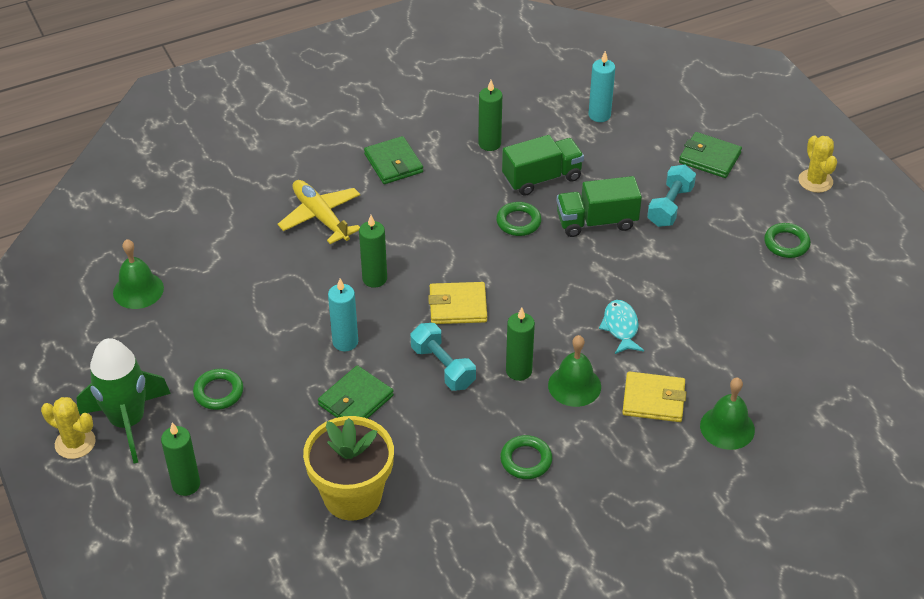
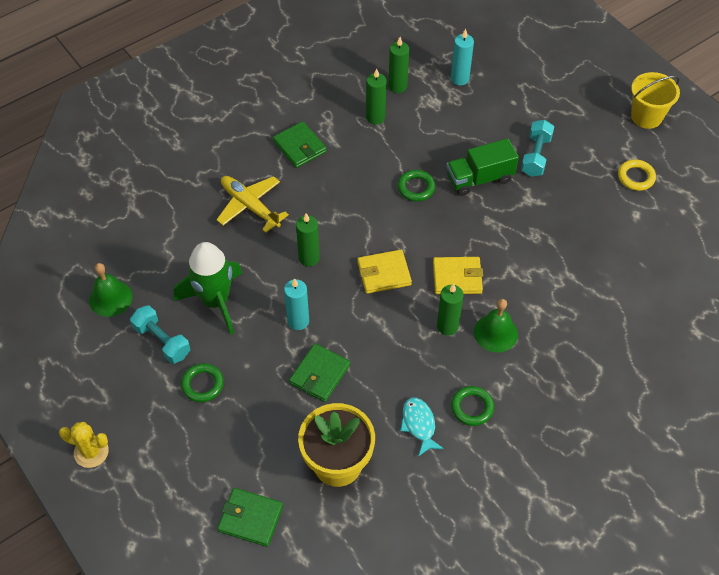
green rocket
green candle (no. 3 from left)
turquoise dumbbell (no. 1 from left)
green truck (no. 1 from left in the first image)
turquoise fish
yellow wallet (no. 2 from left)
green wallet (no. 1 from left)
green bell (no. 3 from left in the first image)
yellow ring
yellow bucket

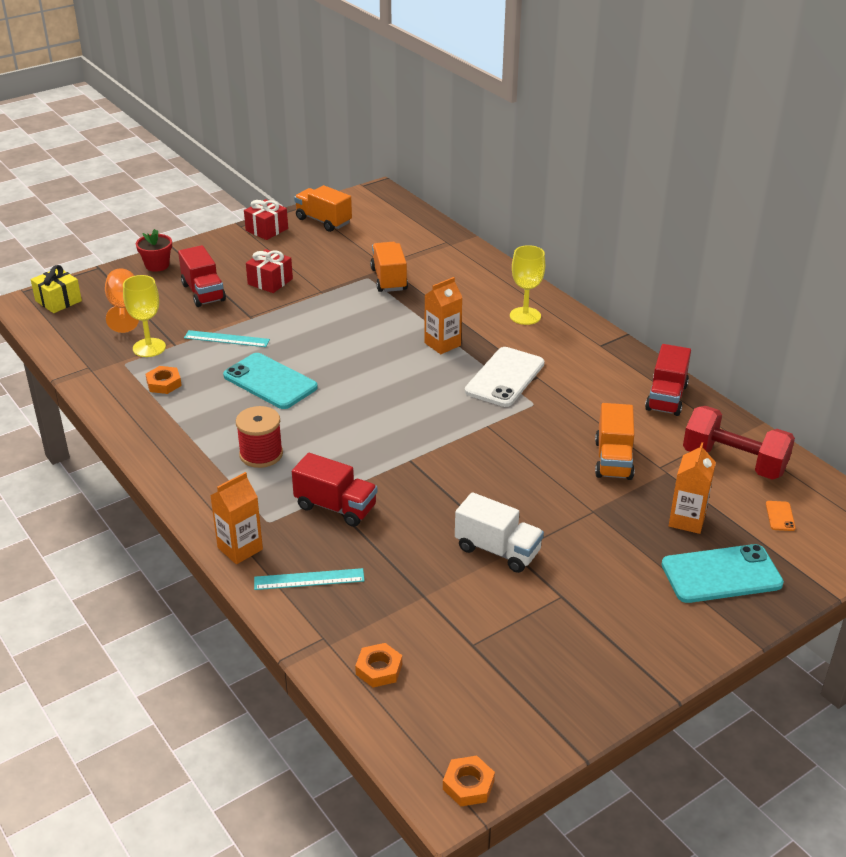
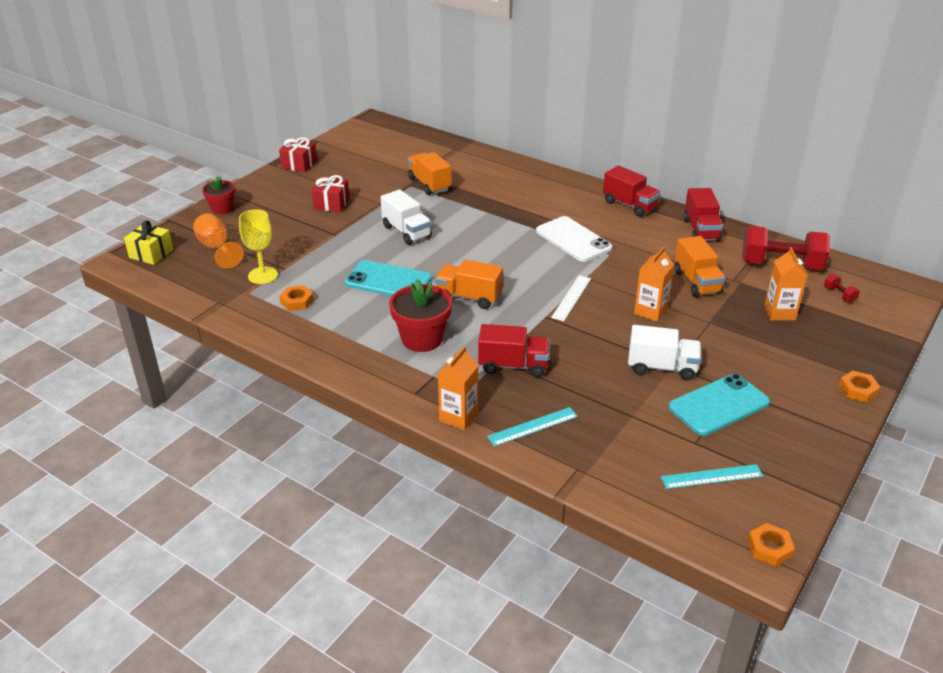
red truck (no. 2 from left)
turquoise ruler (no. 2 from left)
red flower pot (no. 2 from left)
orange truck (no. 2 from left)
orange nut (no. 3 from left)
orange carton (no. 2 from left)
white phone
yellow goblet (no. 2 from left in the first image)
turquoise phone (no. 2 from left)
red dumbbell (no. 2 from left)
white truck (no. 1 from left)
white ruler

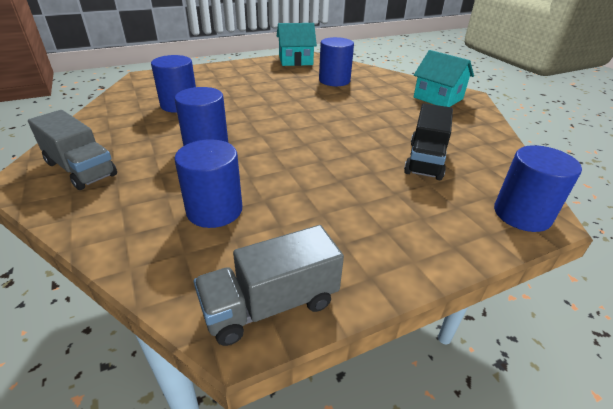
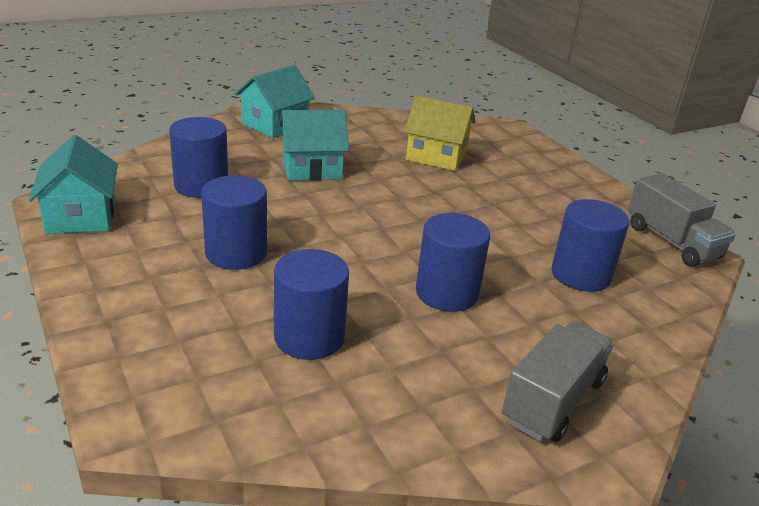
yellow house
blue cylinder (no. 2 from left)
turquoise house (no. 3 from left)

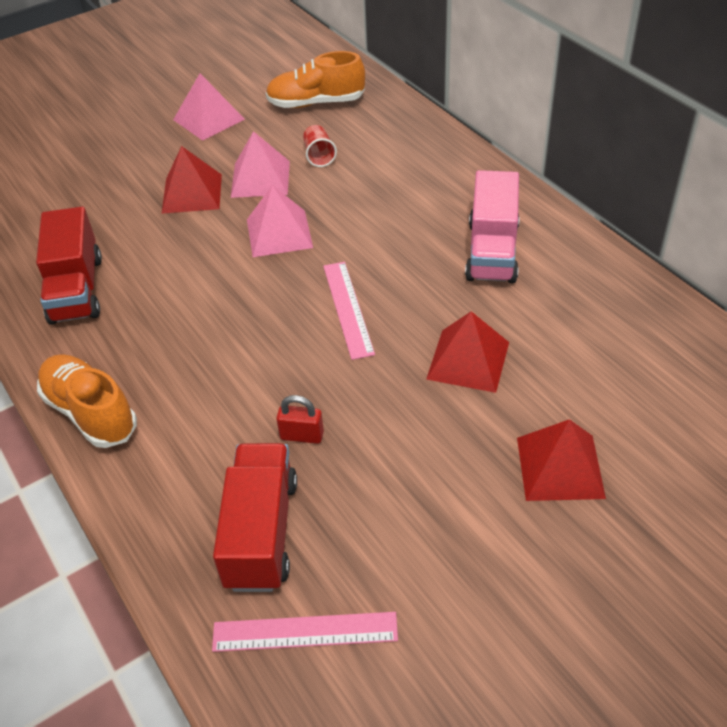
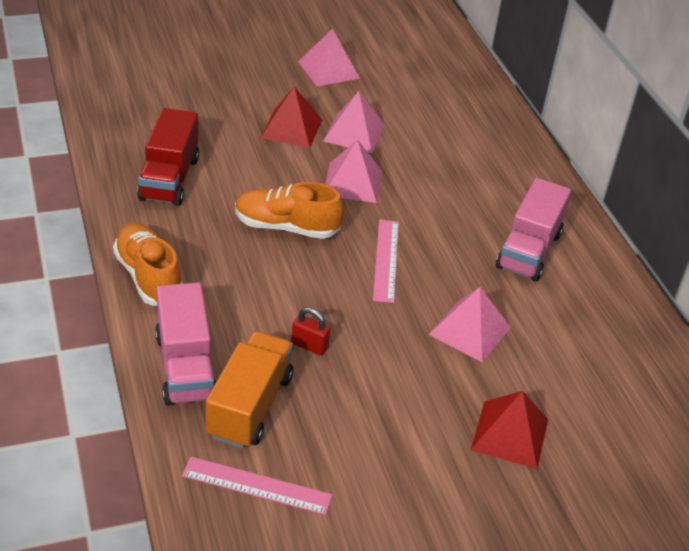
orange truck
orange shoe (no. 2 from left)
red cup
pink pyramid (no. 4 from left)
pink truck (no. 1 from left)

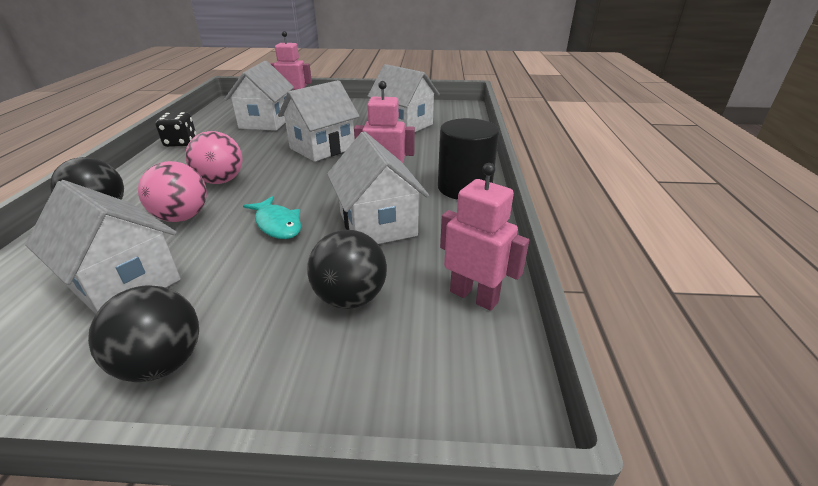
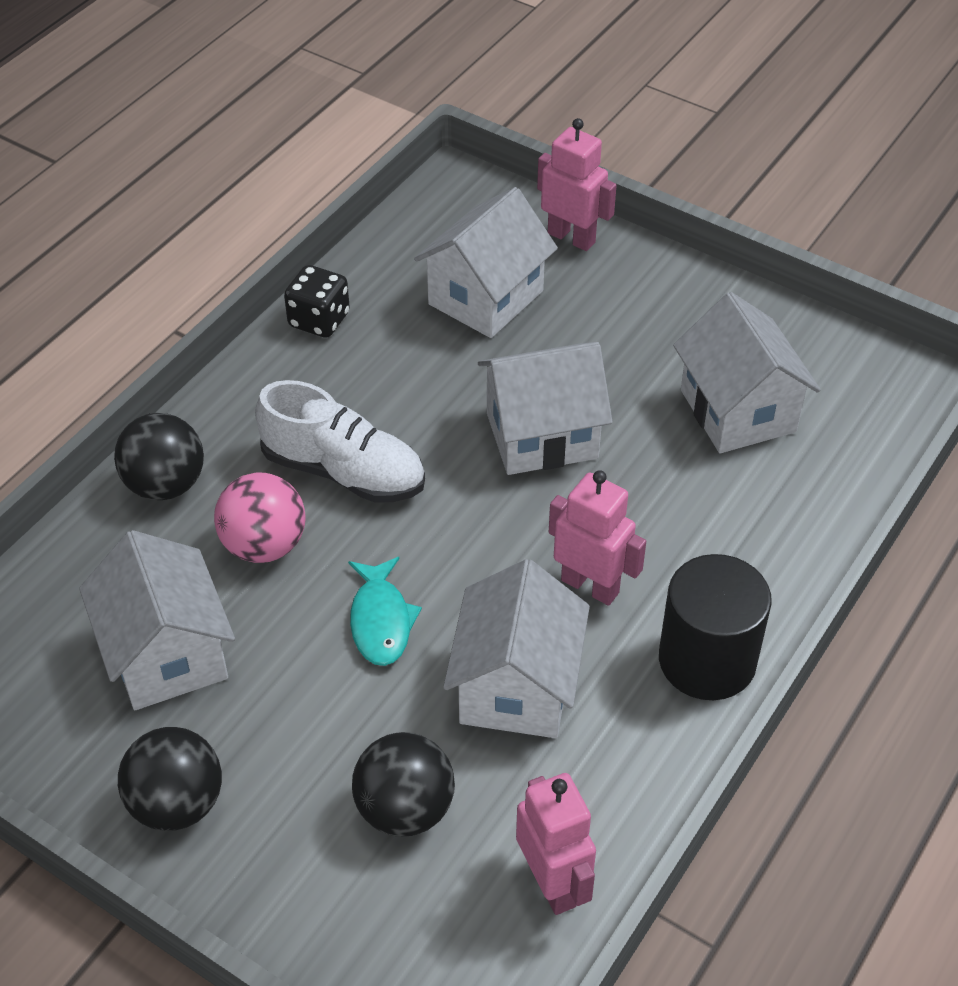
white shoe

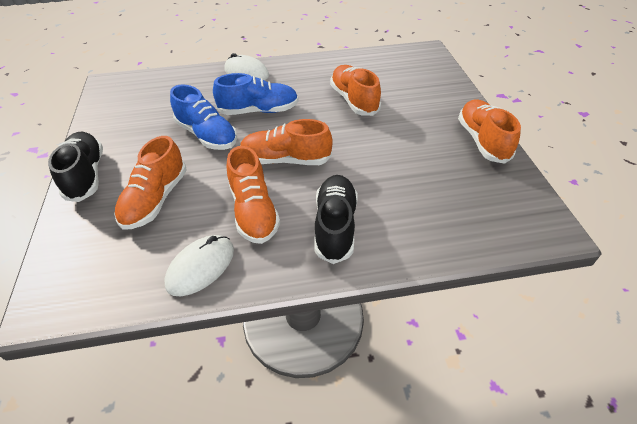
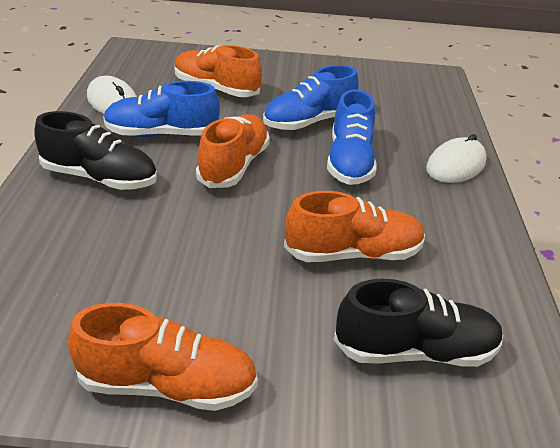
black shoe (no. 2 from left)
blue shoe (no. 1 from left)

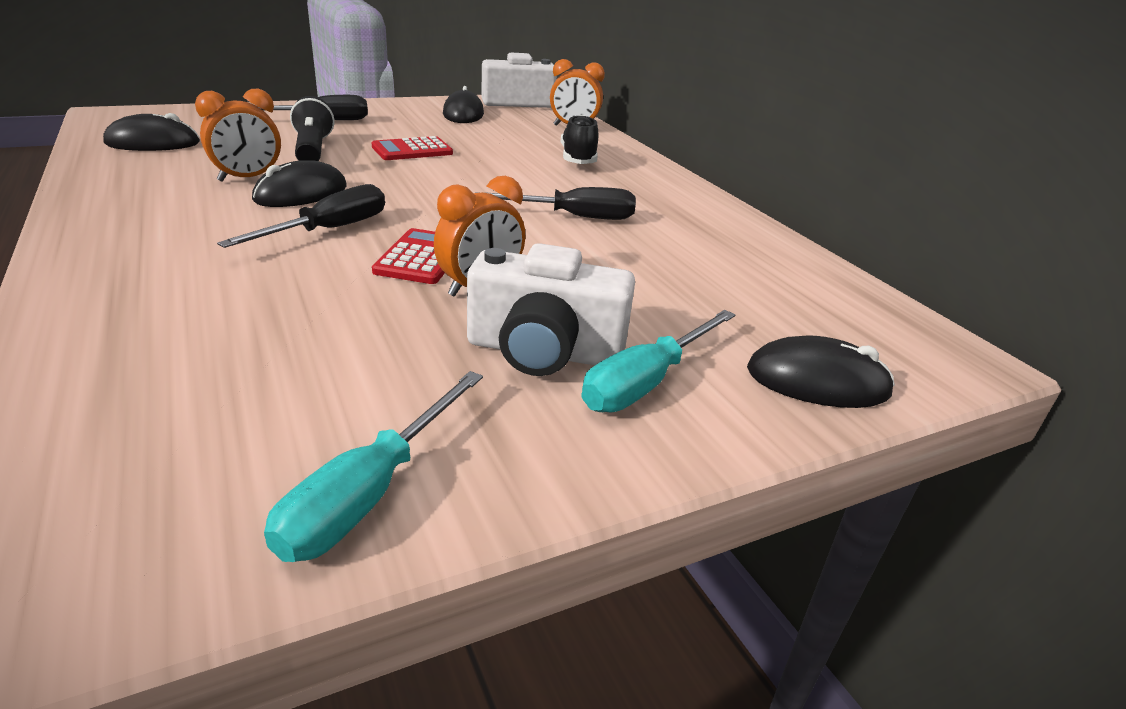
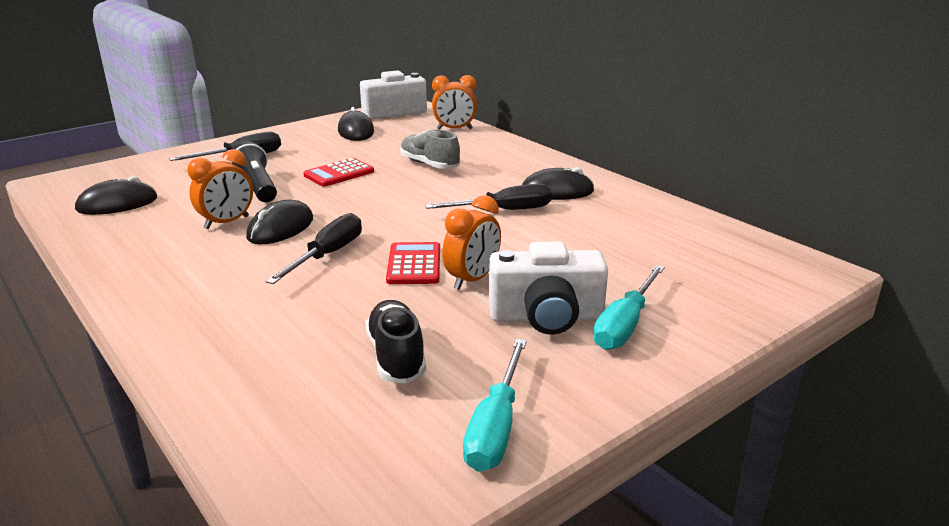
black shoe
black mouse (no. 4 from left)
grey shoe

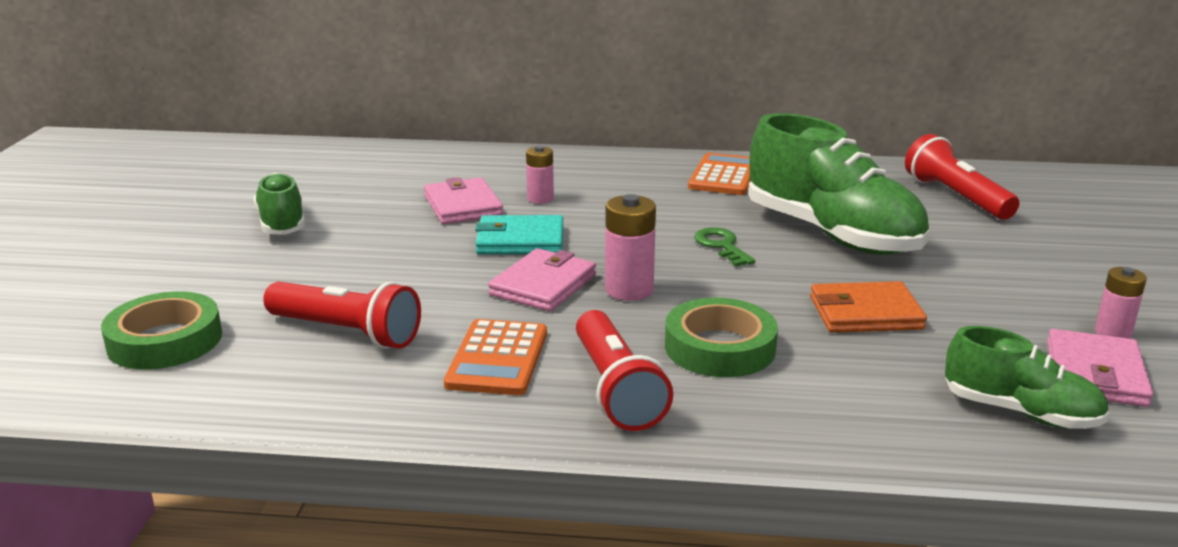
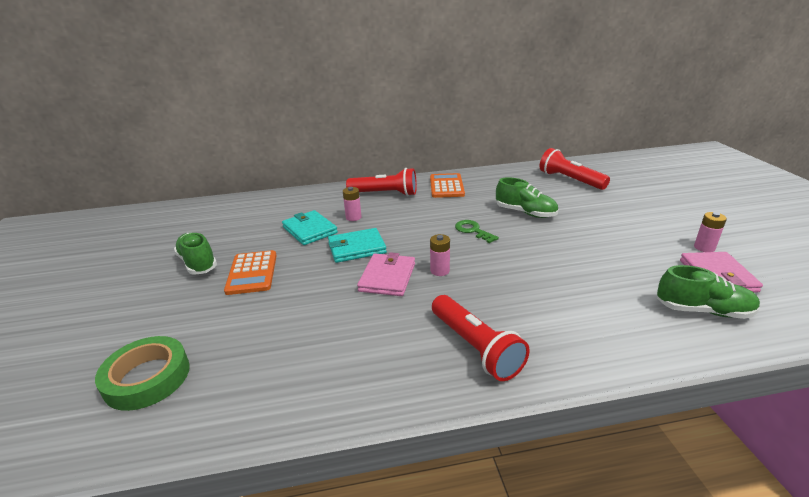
red flashlight (no. 1 from left)
turquoise wallet (no. 1 from left)
orange calculator (no. 1 from left)
pink battery (no. 2 from left)
green tape (no. 2 from left in the first image)
green shoe (no. 2 from left)
orange wallet

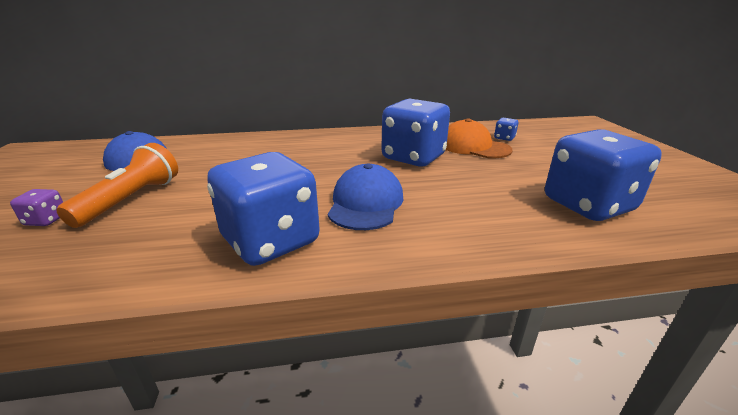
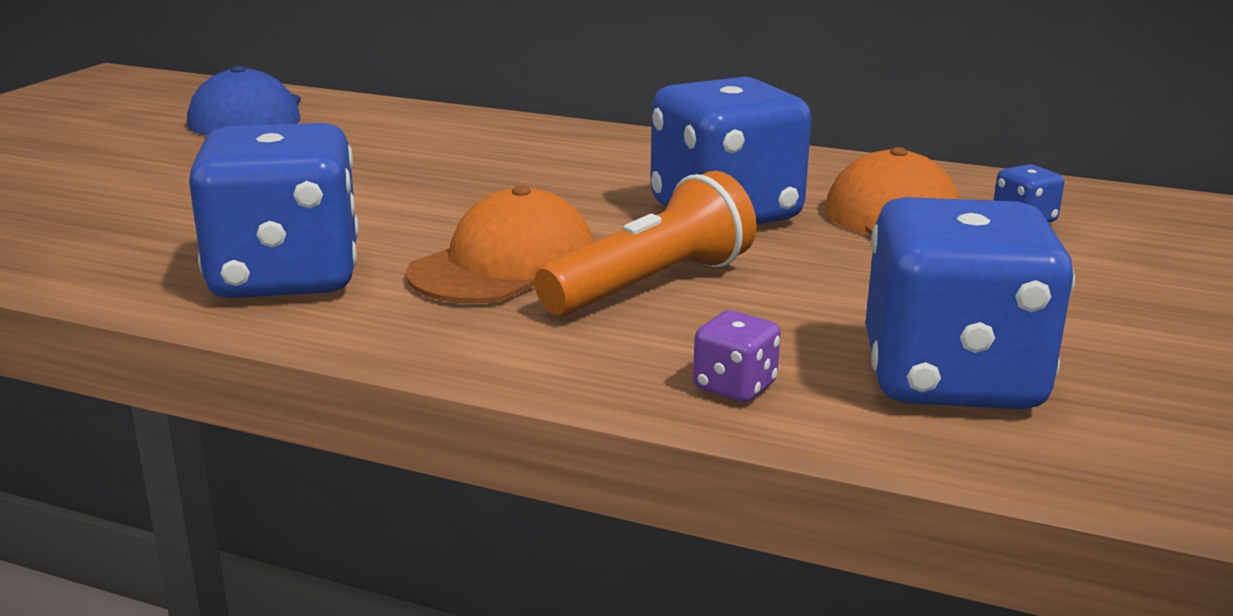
purple dice
orange flashlight
orange cap (no. 1 from left)

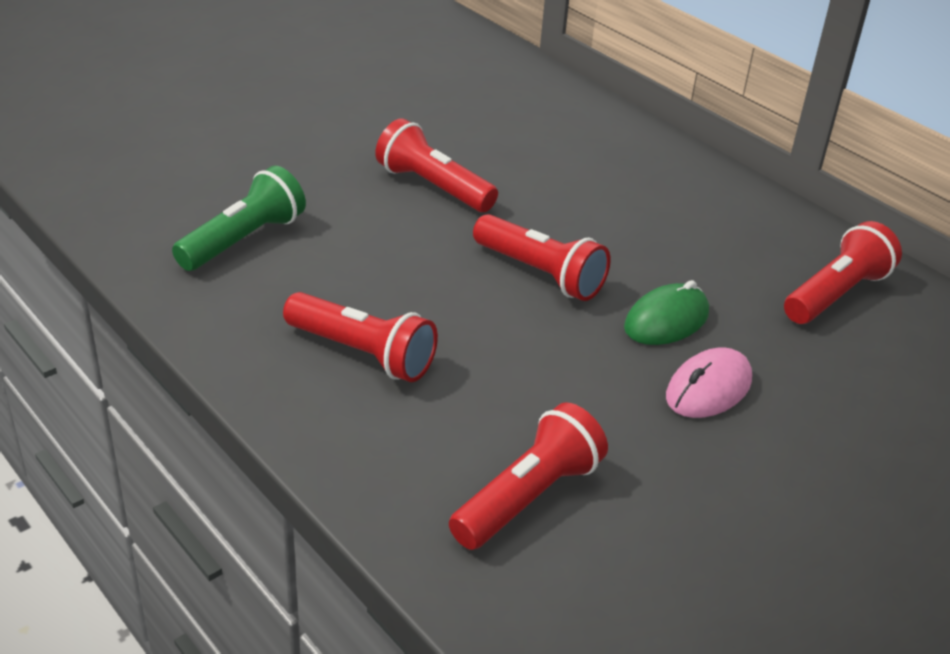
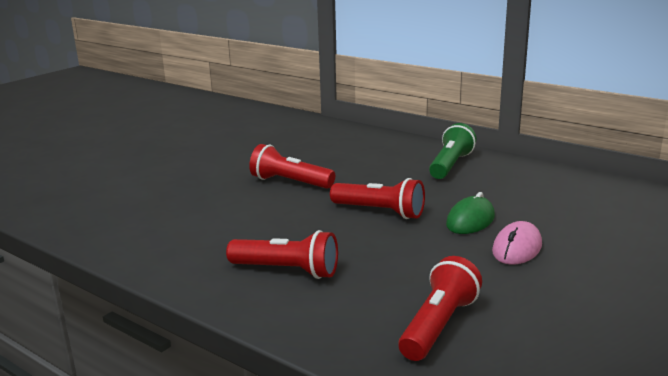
green flashlight
red flashlight (no. 5 from left in the first image)

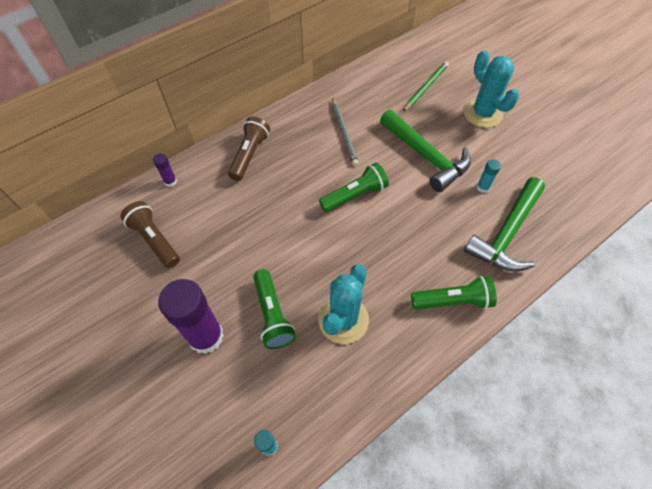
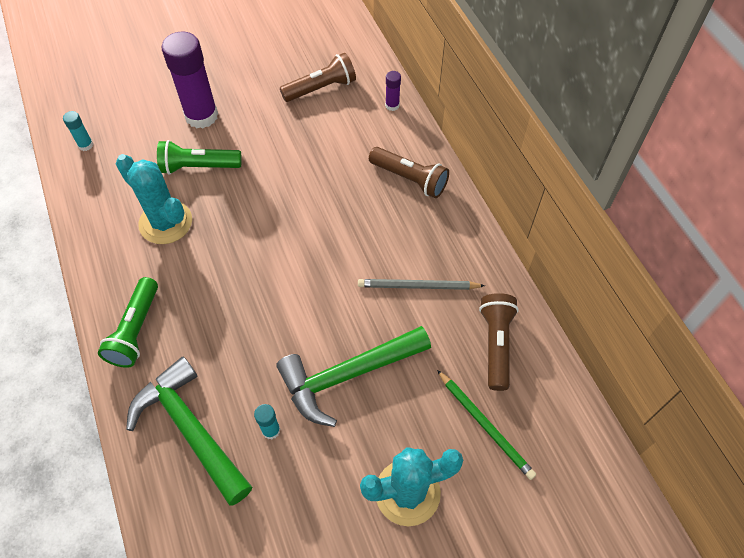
green flashlight (no. 2 from left in the first image)
brown flashlight (no. 3 from left)

